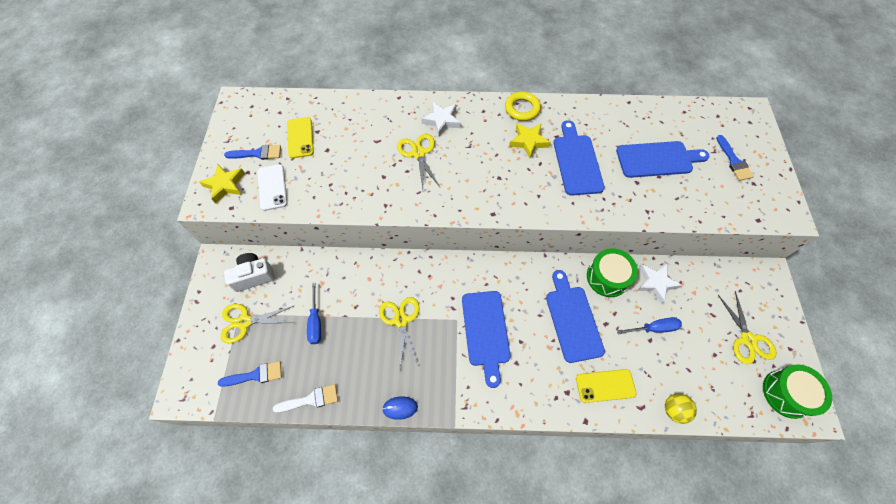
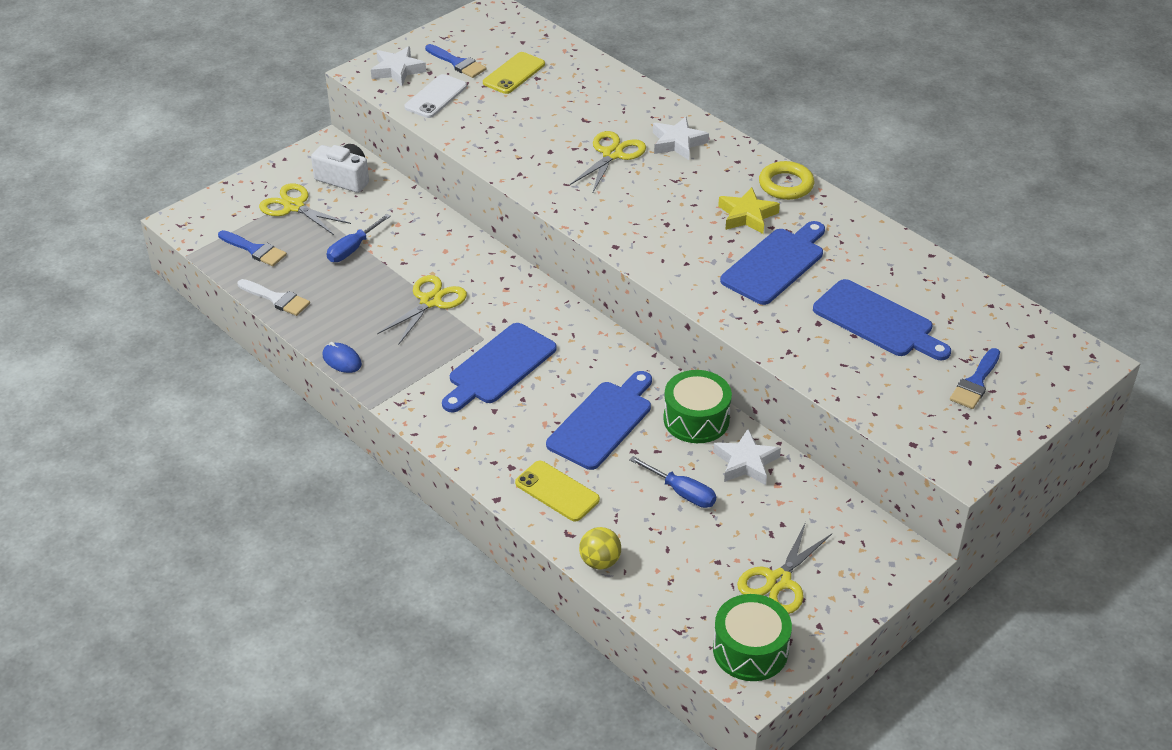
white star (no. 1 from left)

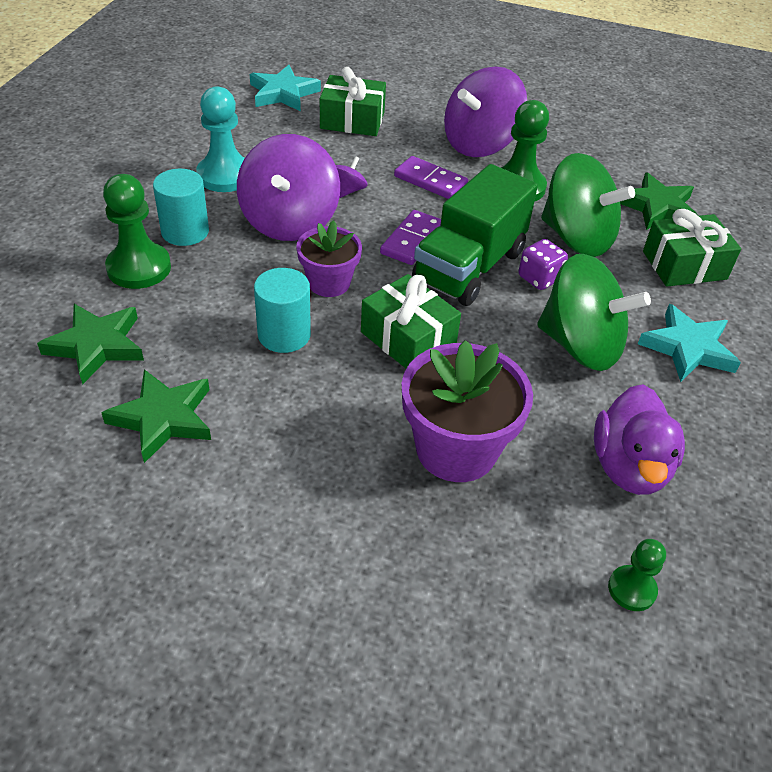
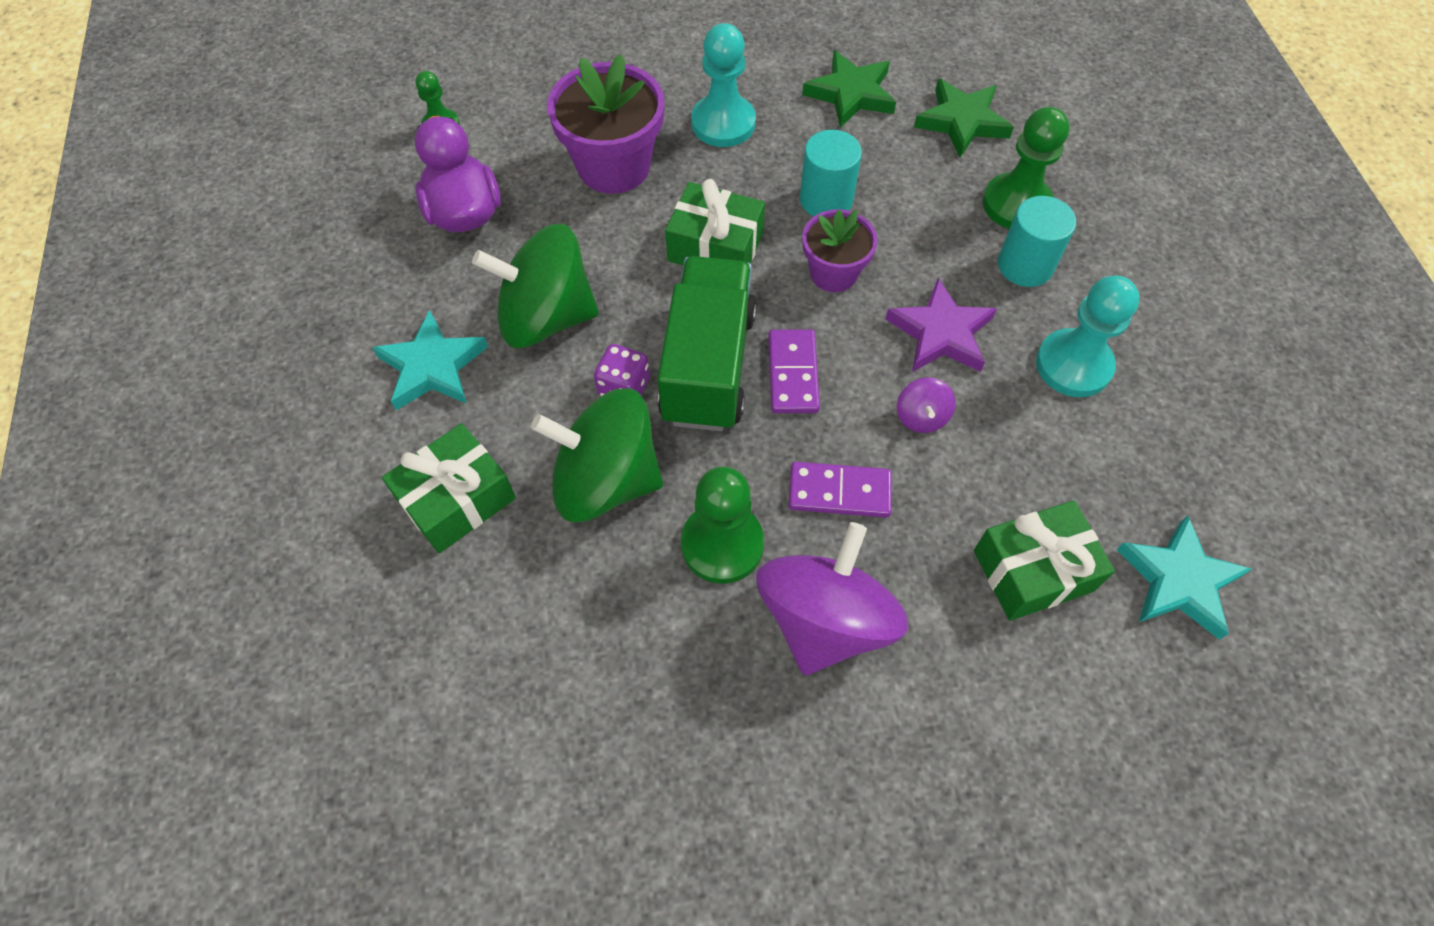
purple star
green star (no. 3 from left in the first image)
turquoise pawn (no. 1 from left)

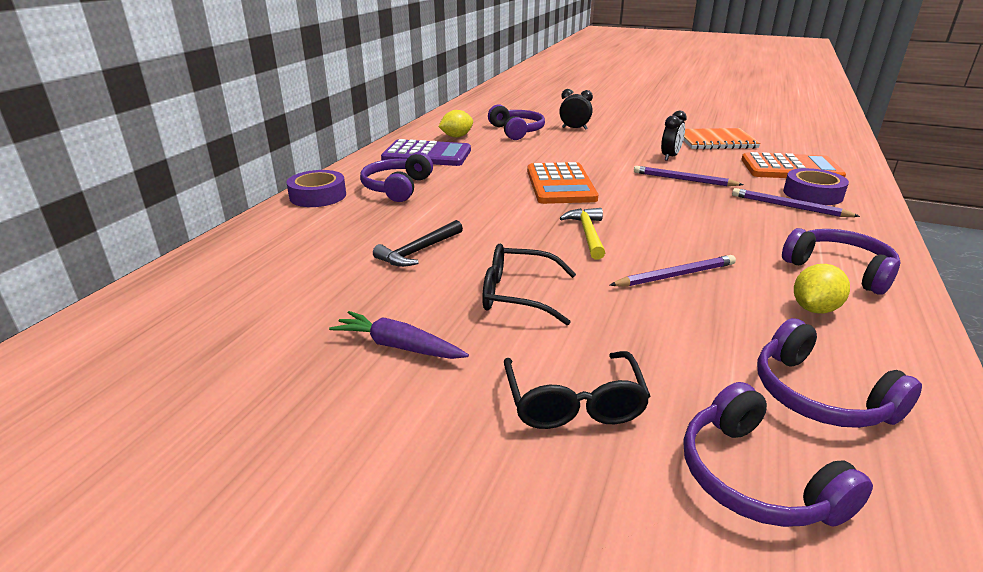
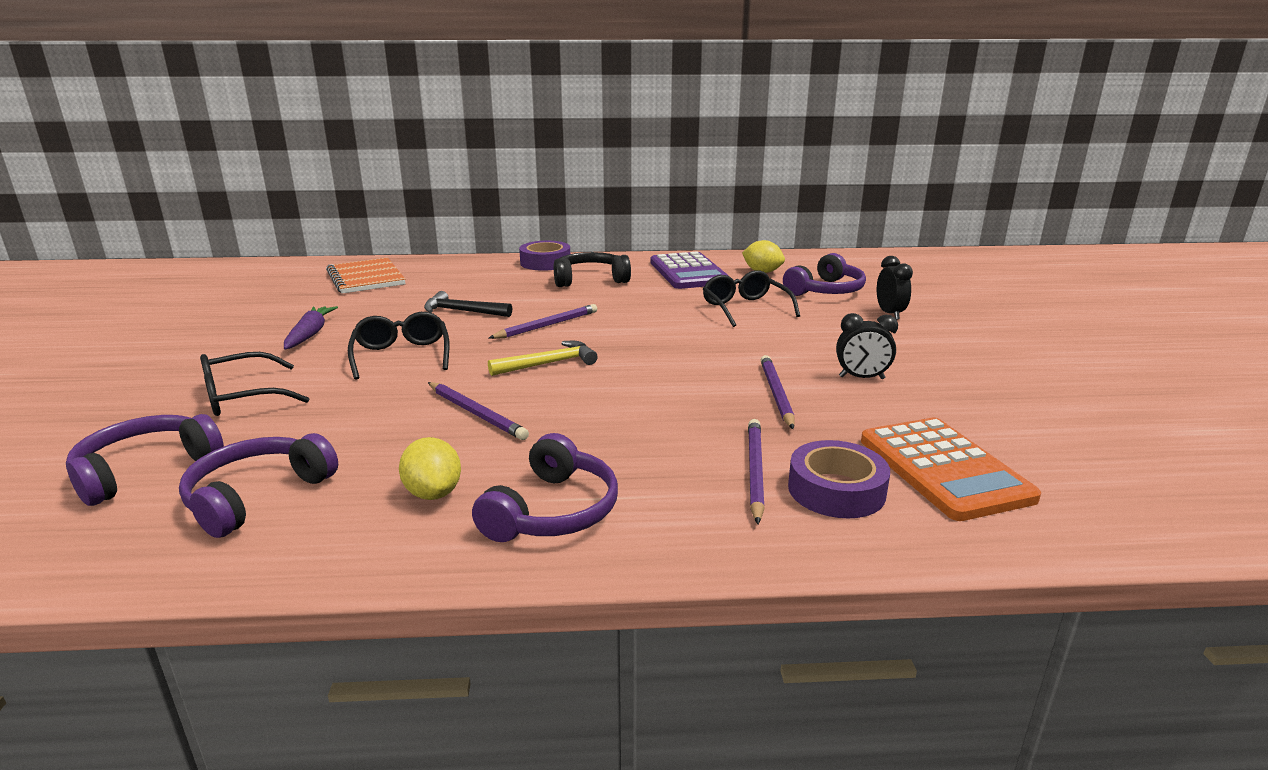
black headphones
orange calculator (no. 1 from left in the first image)
orange notebook
yellow lemon (no. 1 from left)
purple pencil (no. 2 from left)
black glasses (no. 3 from left)

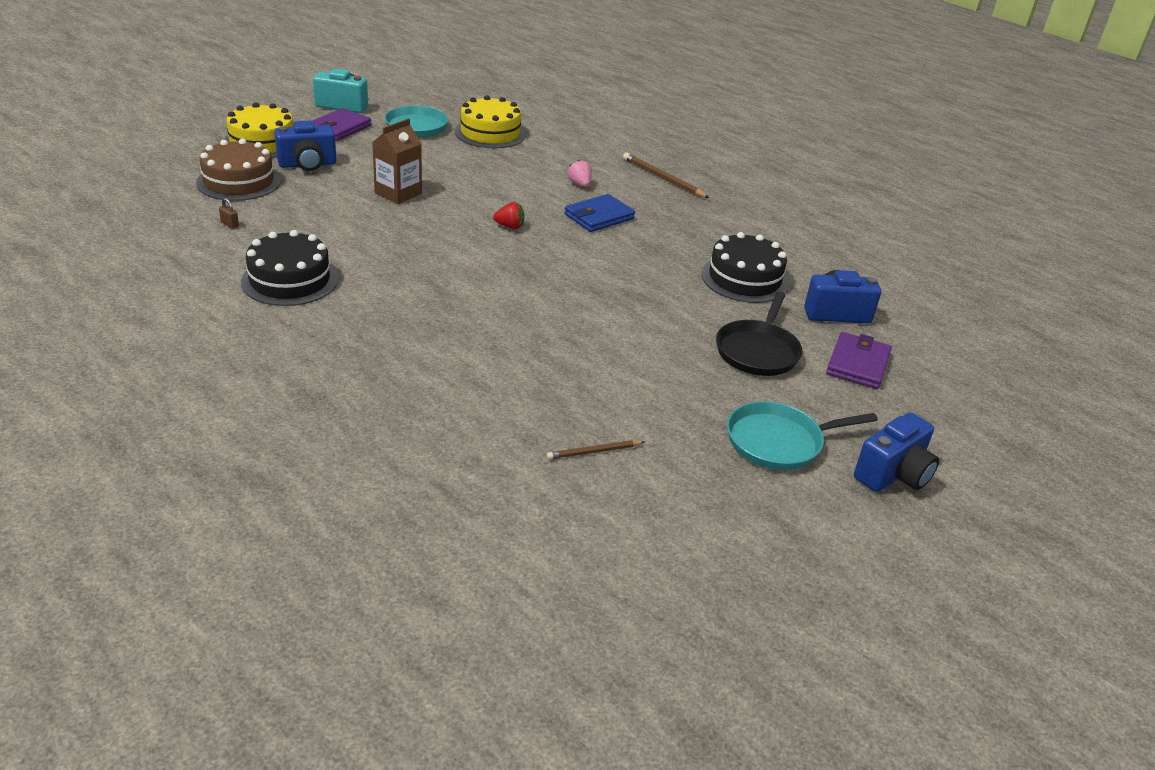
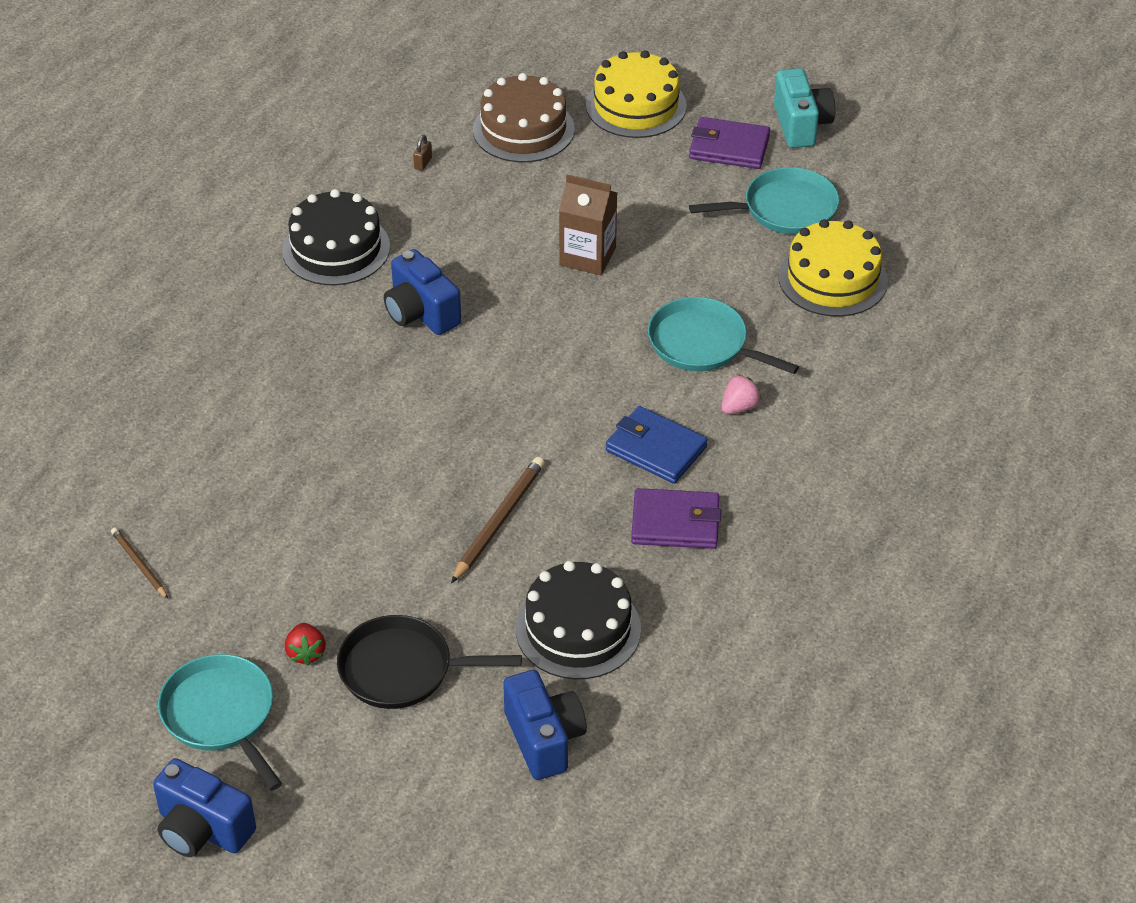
blue camera (no. 2 from left)
red strawberry
brown pencil (no. 2 from left)
purple wallet (no. 1 from left)
turquoise pan (no. 2 from left)

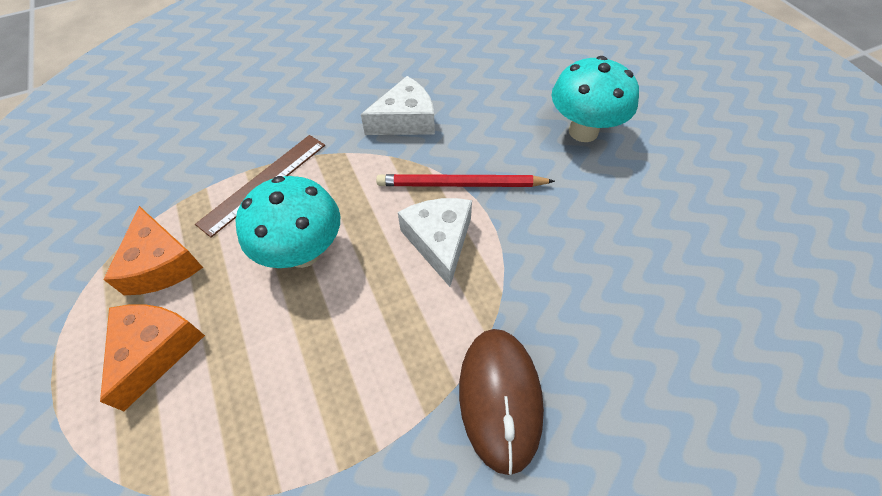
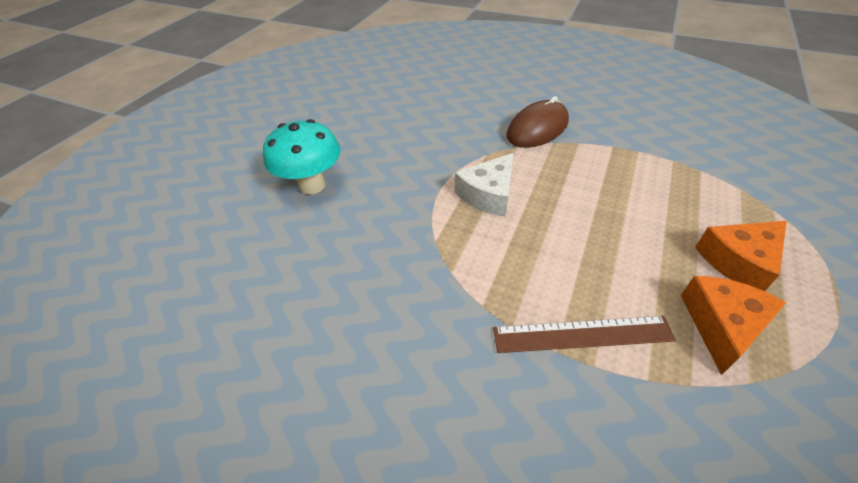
turquoise mushroom (no. 1 from left in the first image)
white cheese (no. 1 from left in the first image)
red pencil

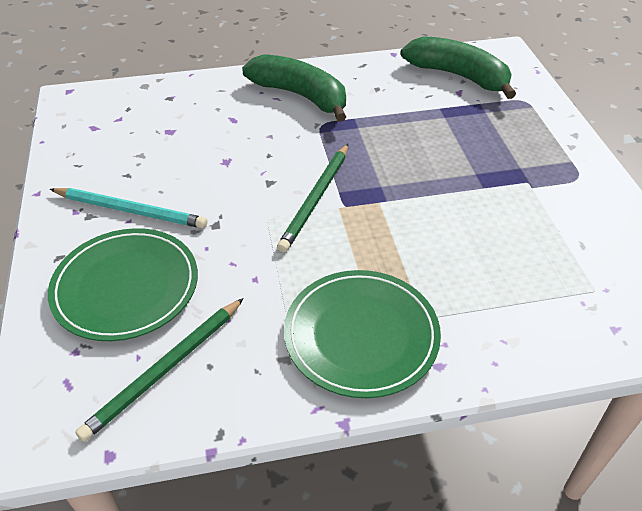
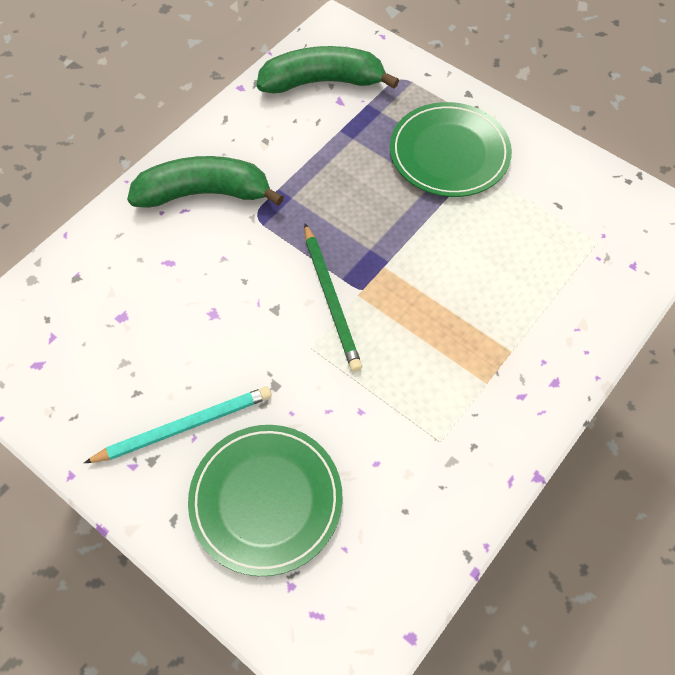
green pencil (no. 1 from left in the first image)
green plate (no. 2 from left)

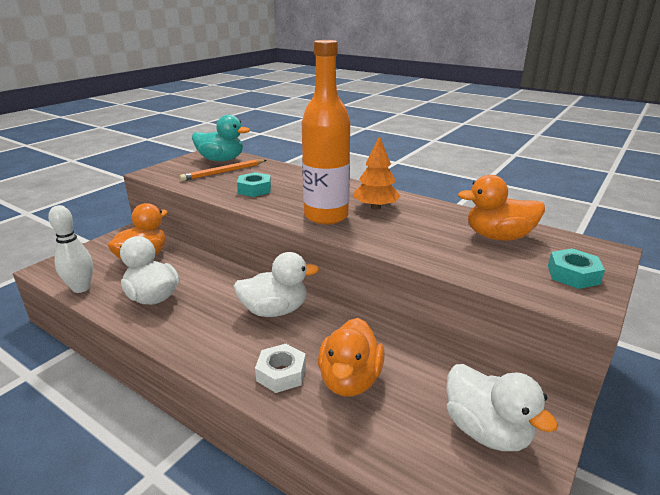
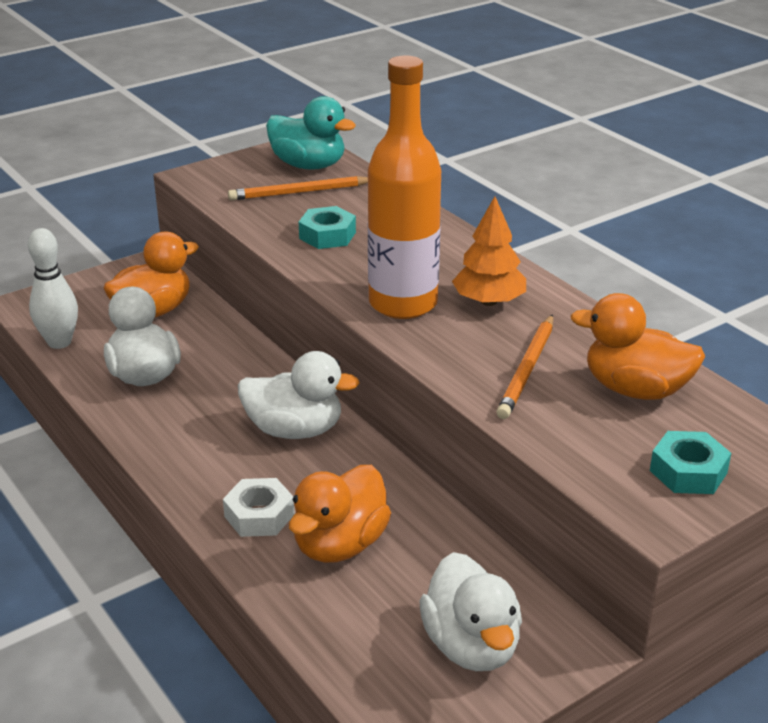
orange pencil (no. 2 from left)

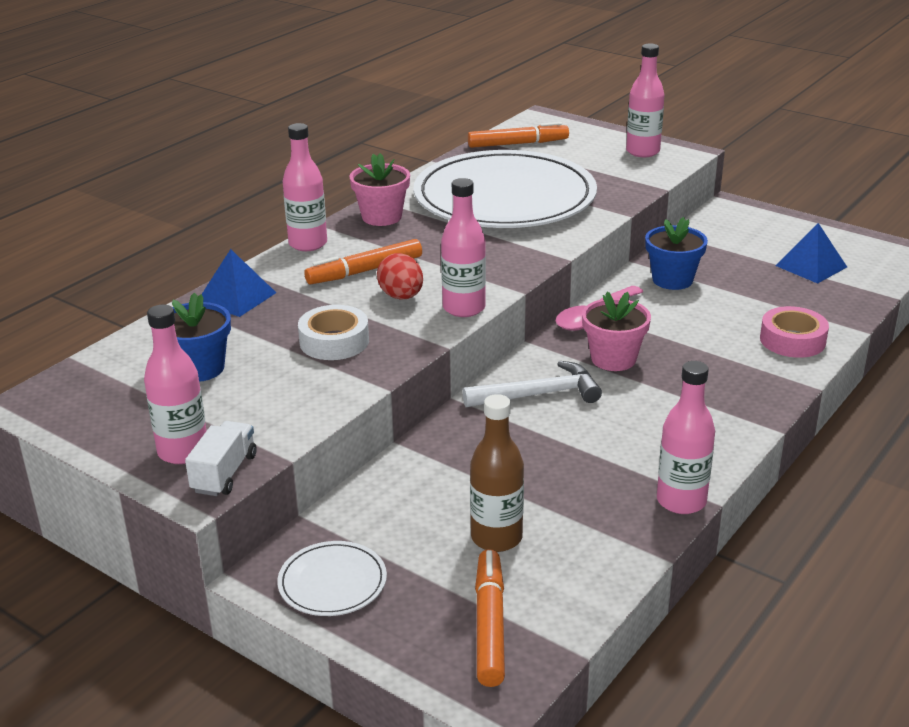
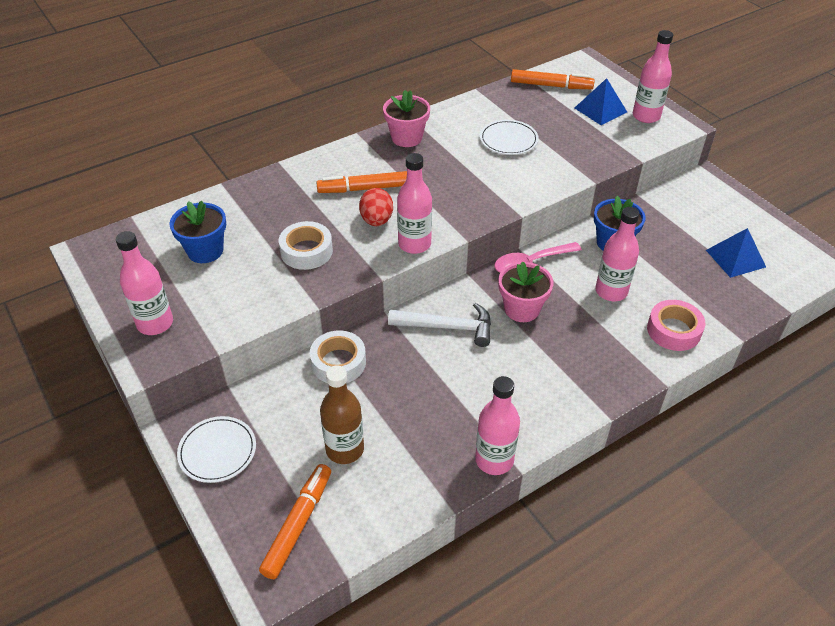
white truck
blue pyramid (no. 1 from left)
pink bottle (no. 4 from left)
white plate (no. 2 from left)
white tape (no. 2 from left)

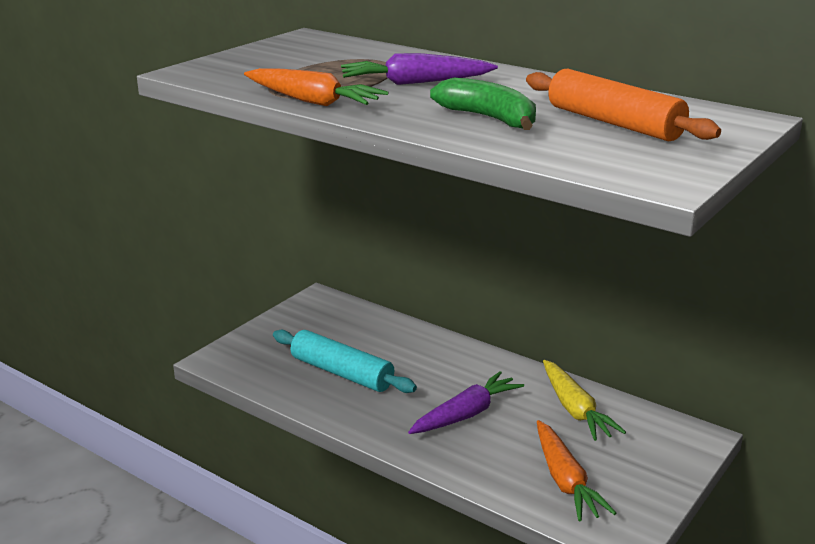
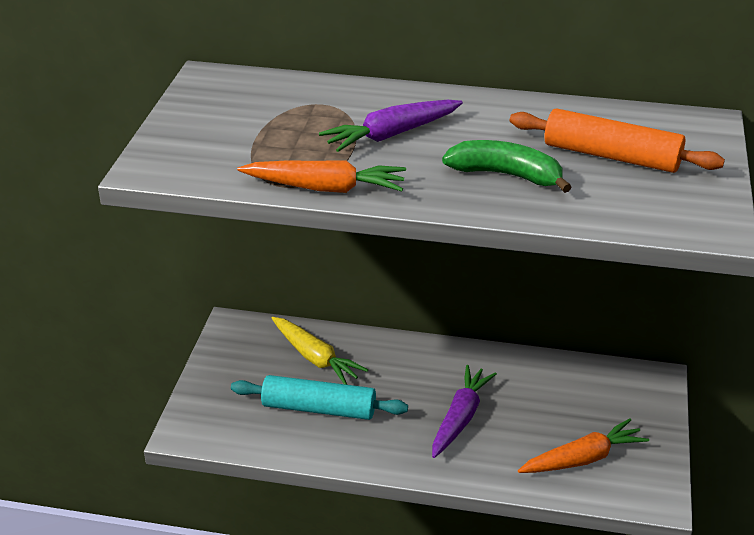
orange carrot (no. 2 from left)
yellow carrot

